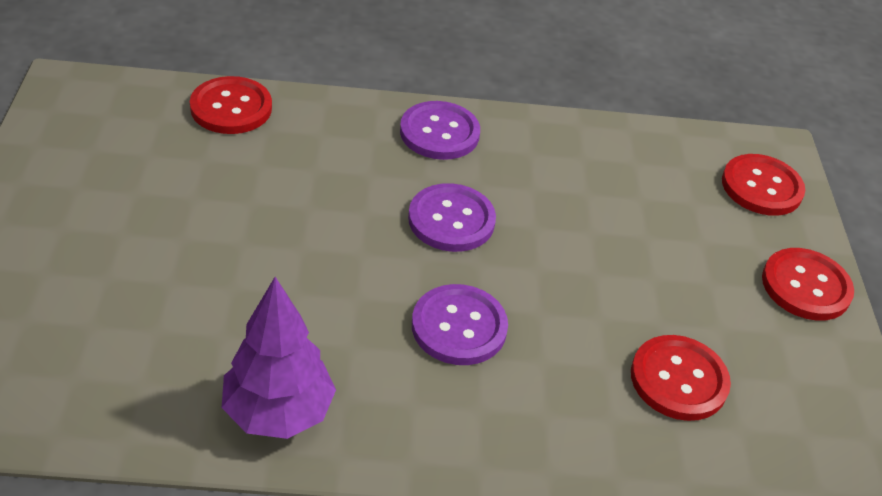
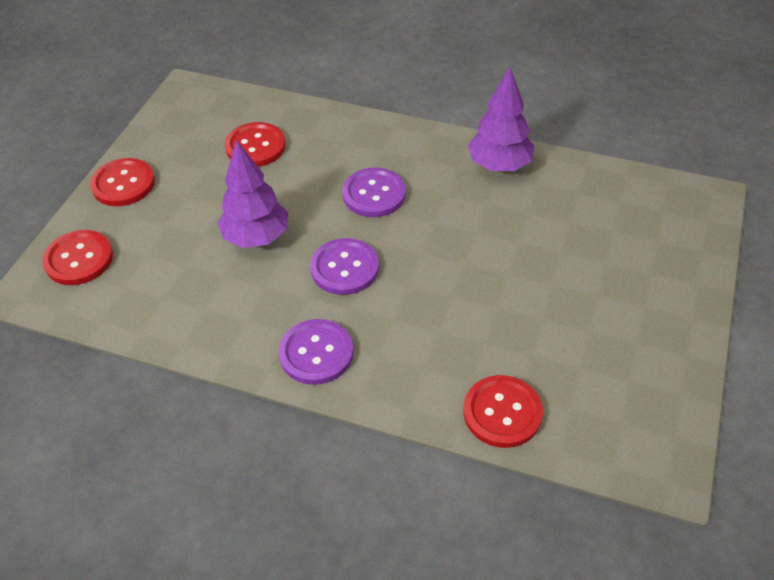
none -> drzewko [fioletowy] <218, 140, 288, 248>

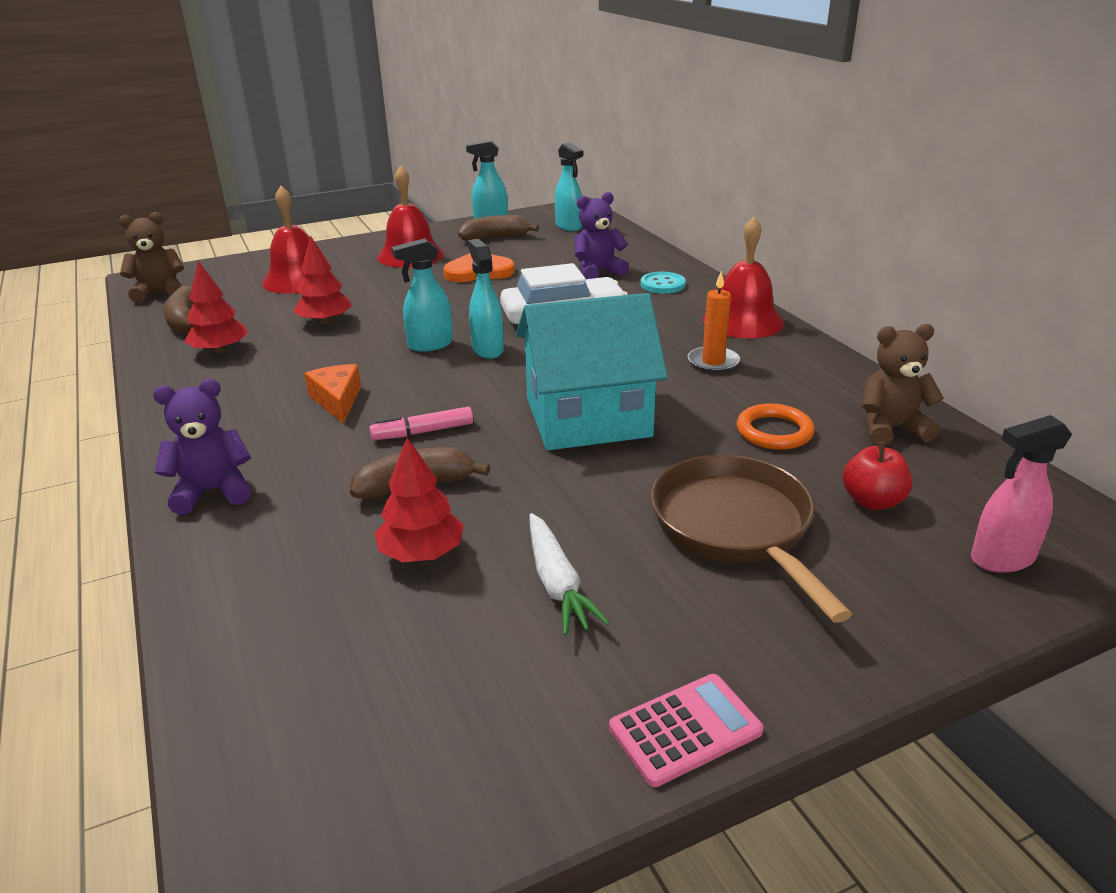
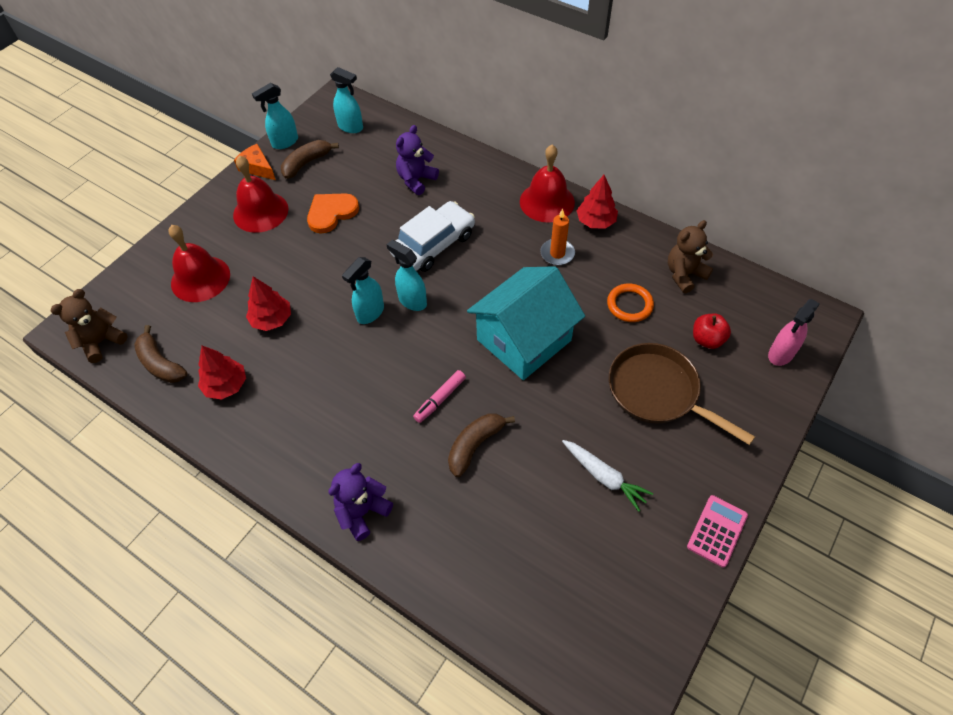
guzik [turkusowy] <640, 272, 686, 294> -> none
ser [pomarańczowy] <304, 364, 361, 424> -> ser [pomarańczowy] <234, 144, 276, 180>, moved
drzewko [czerwony] <375, 438, 464, 562> -> drzewko [czerwony] <576, 175, 618, 228>, moved

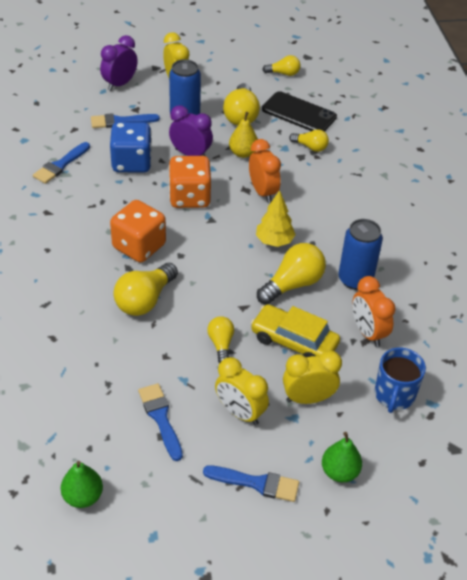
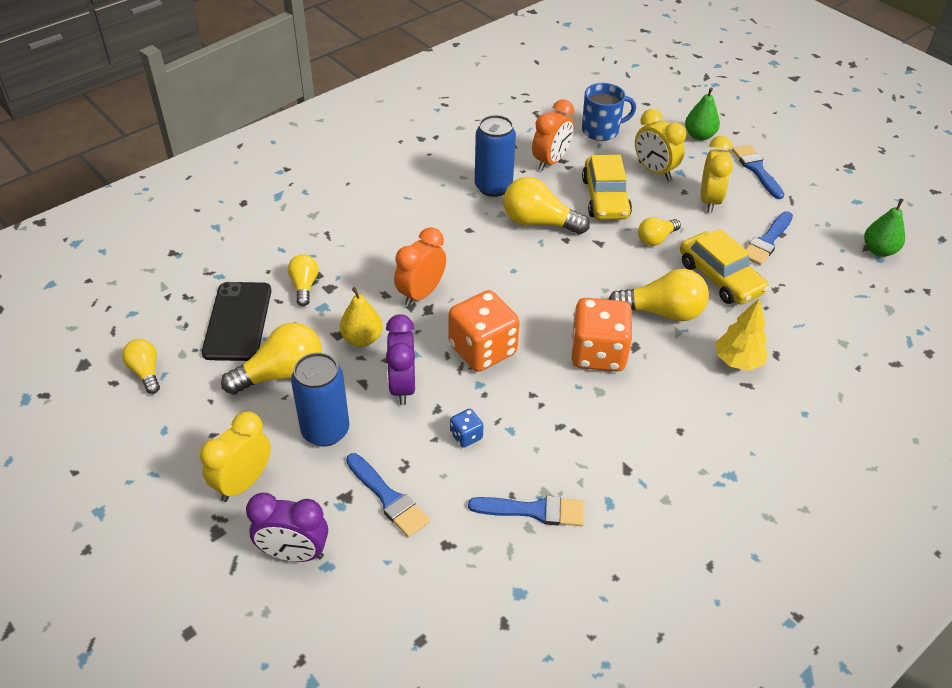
none -> samochód [żółty] <680, 229, 769, 305>
drzewko [żółty] <256, 190, 296, 247> -> drzewko [żółty] <716, 298, 769, 371>, moved
kostka do gry [niebieski] <110, 122, 152, 173> -> kostka do gry [niebieski] <450, 409, 484, 448>, x0.45

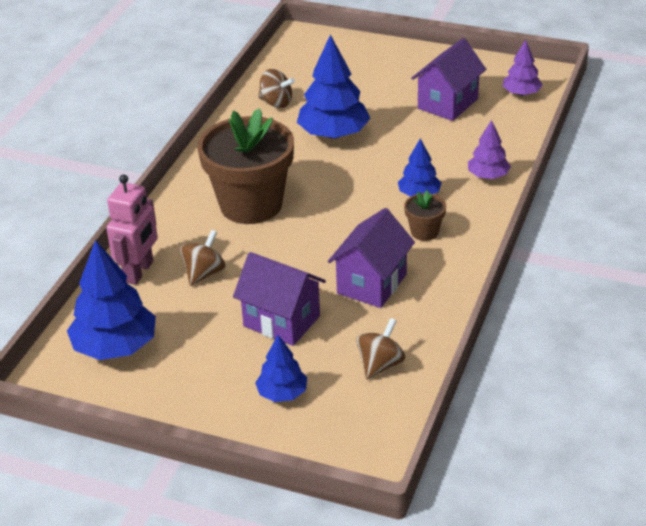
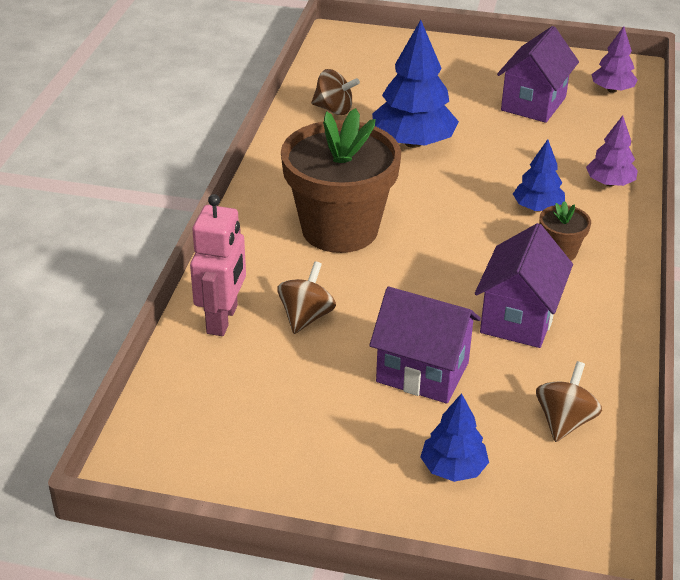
drzewko [niebieski] <67, 240, 156, 360> -> none

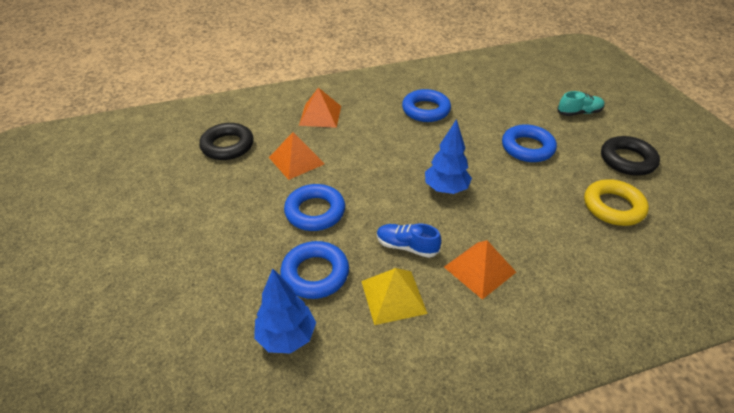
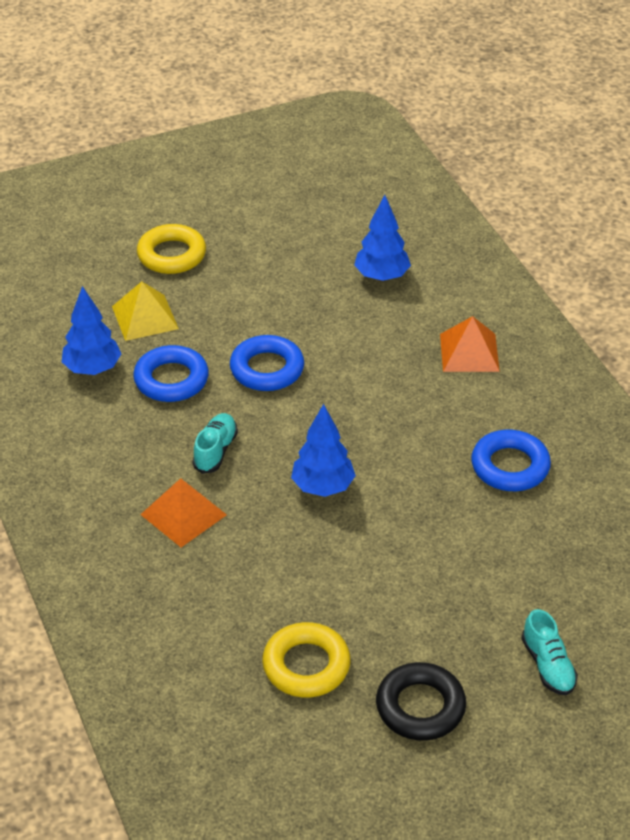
piramida [pomarańczowy] <269, 132, 325, 180> -> none
pierścień [niebieski] <502, 124, 557, 162> -> none
none -> pierścień [żółty] <137, 224, 206, 274>
piramida [żółty] <361, 268, 428, 325> -> piramida [żółty] <112, 281, 179, 341>, moved
pierścień [czarny] <199, 123, 254, 160> -> drzewko [niebieski] <354, 195, 411, 281>
but [niebieski] <377, 224, 441, 258> -> but [turkusowy] <192, 413, 238, 474>

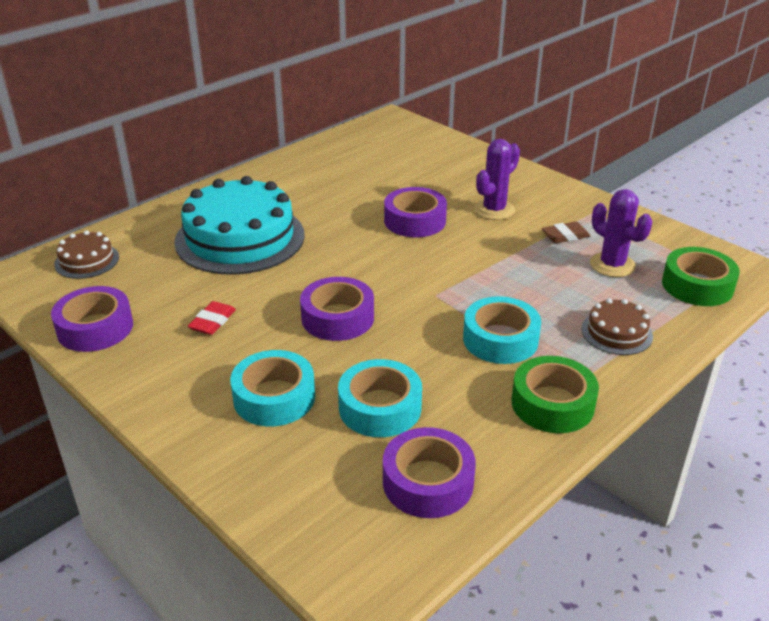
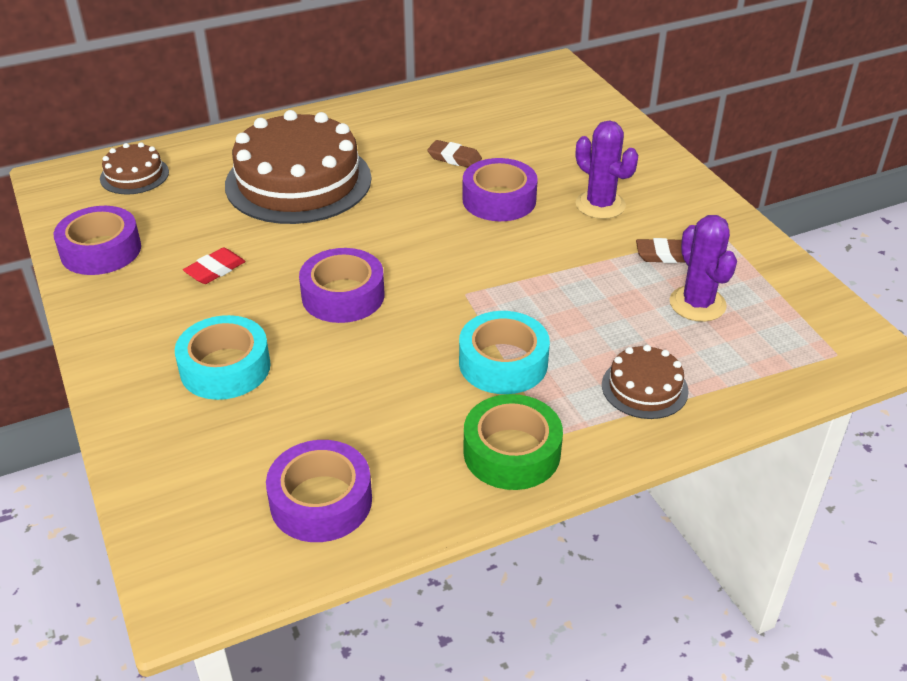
taśma klejąca [turkusowy] <338, 359, 422, 437> -> none
taśma klejąca [zielony] <662, 247, 740, 306> -> none
none -> gumka do mazania [brązowy] <427, 140, 482, 167>
tort [turkusowy] <174, 176, 305, 275> -> tort [brązowy] <225, 110, 371, 224>
kaktus [fioletowy] <474, 139, 520, 220> -> kaktus [fioletowy] <576, 120, 638, 219>, 75 degrees clockwise

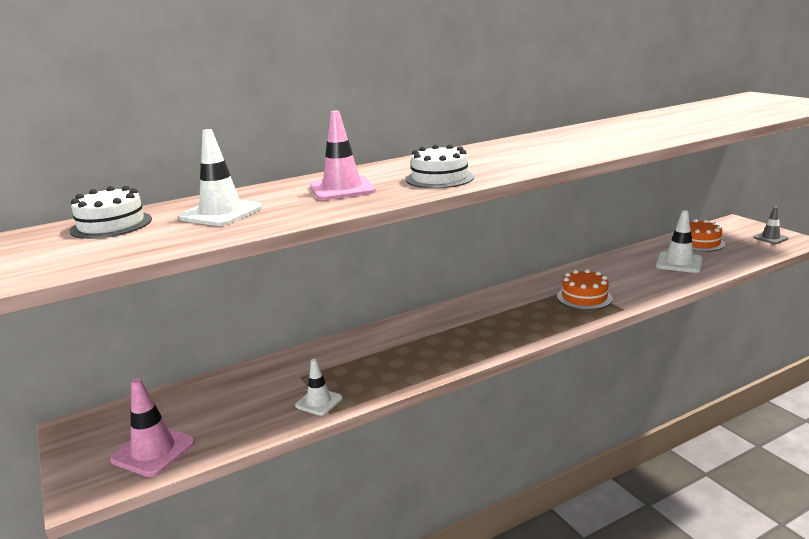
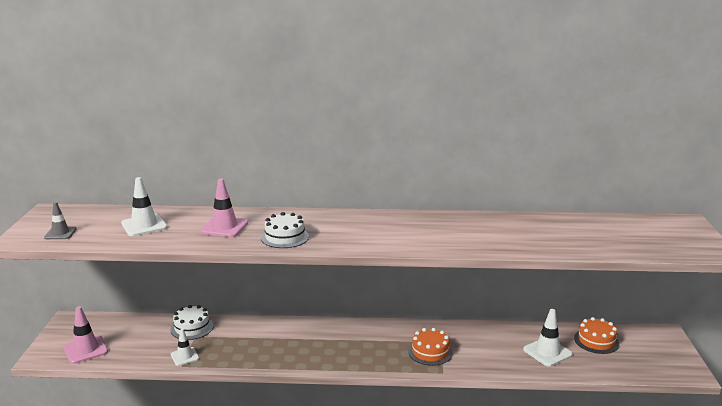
tort [biały] <69, 186, 152, 239> -> tort [biały] <171, 305, 214, 340>, moved
pachołek [szary] <753, 207, 789, 244> -> pachołek [szary] <44, 202, 77, 239>, moved

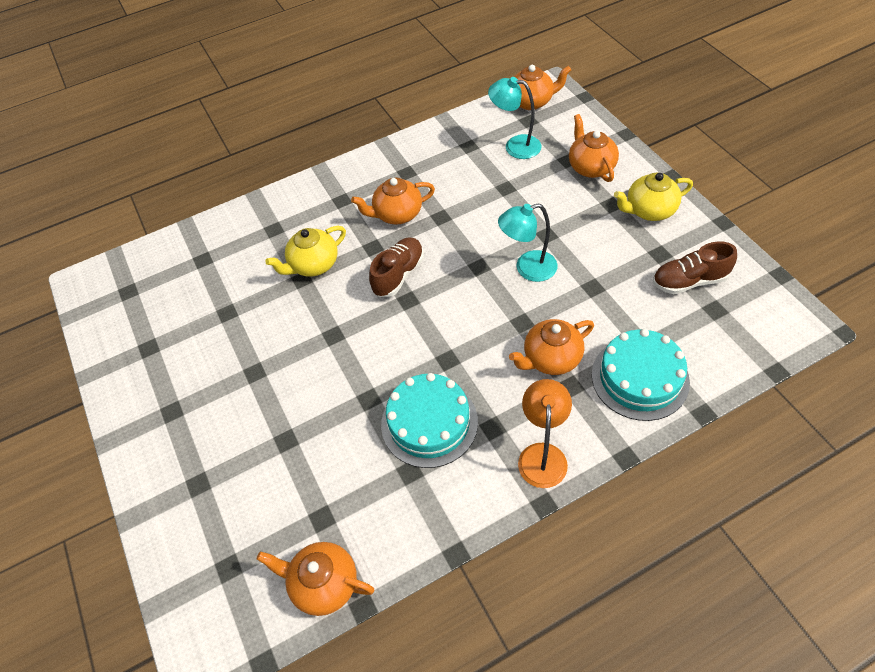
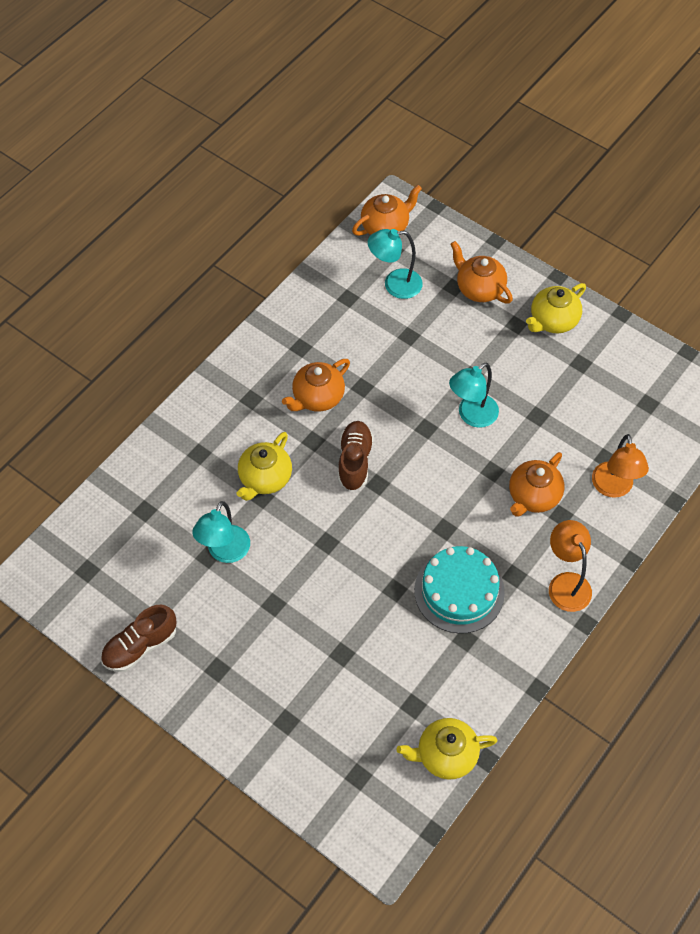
none -> lampka [turkusowy] <192, 501, 250, 563>
but [brązowy] <653, 242, 737, 294> -> but [brązowy] <101, 605, 177, 672>, moved
tort [turkusowy] <592, 329, 690, 421> -> lampka [pomarańczowy] <592, 434, 649, 498>
imbryk [pomarańczowy] <257, 542, 374, 616> -> imbryk [żółty] <396, 718, 497, 780>

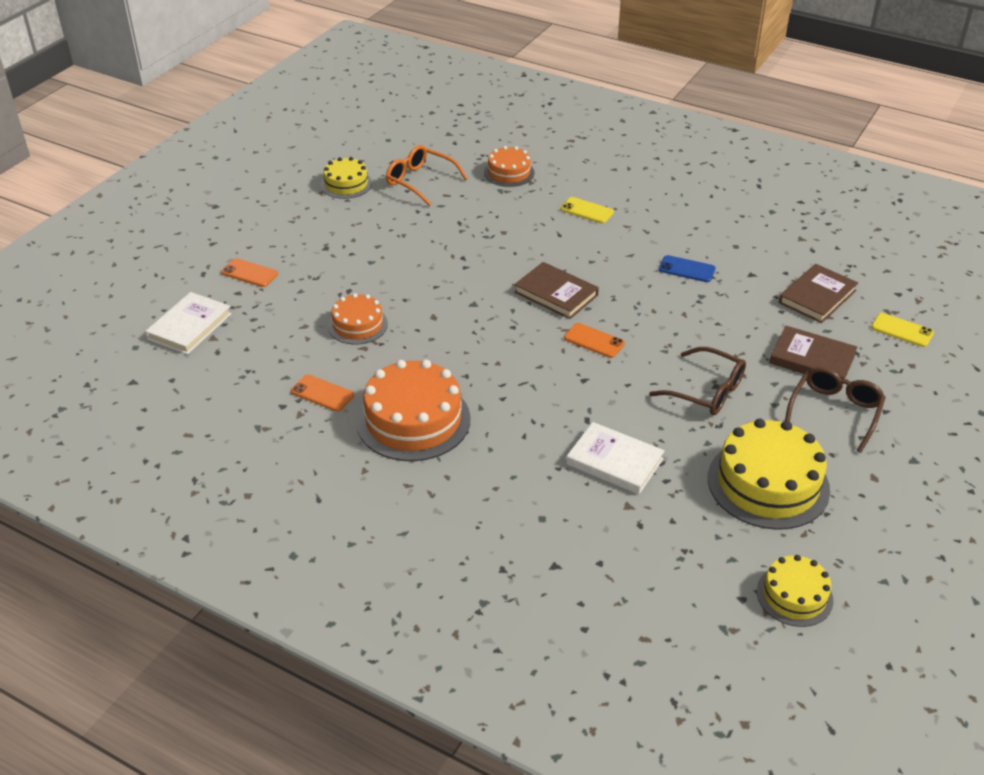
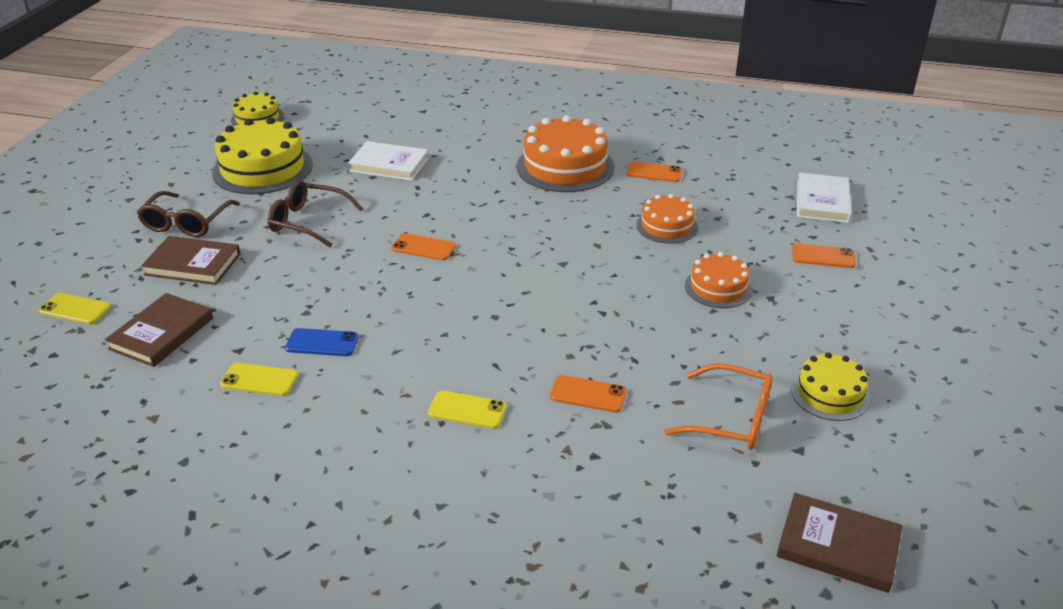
none -> telefon [żółty] <220, 363, 298, 396>
none -> telefon [pomarańczowy] <550, 375, 626, 413>
tort [pomarańczowy] <484, 146, 534, 187> -> tort [pomarańczowy] <685, 252, 753, 308>, moved
książka [brązowy] <514, 262, 599, 319> -> książka [brązowy] <777, 493, 902, 593>, moved

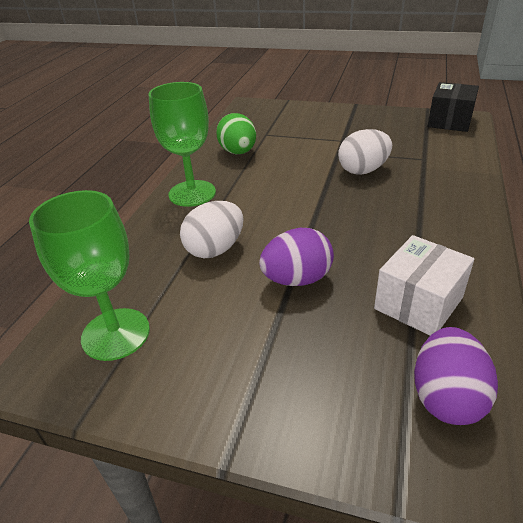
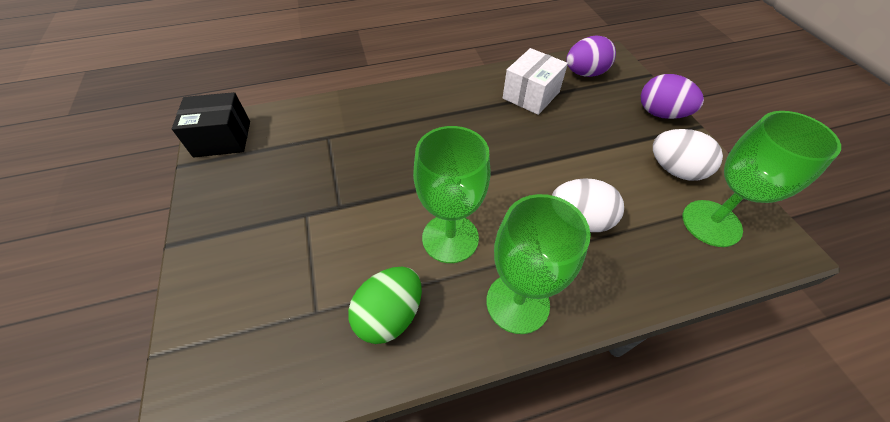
none -> kielich [zielony] <413, 126, 491, 263>
jajko [fioletowy] <259, 228, 334, 286> -> jajko [fioletowy] <641, 74, 704, 119>, moved
jajko [biały] <338, 129, 392, 175> -> jajko [biały] <653, 129, 723, 181>, moved
pudełko [biały] <374, 235, 474, 335> -> pudełko [biały] <503, 48, 568, 115>, 60 degrees counterclockwise

